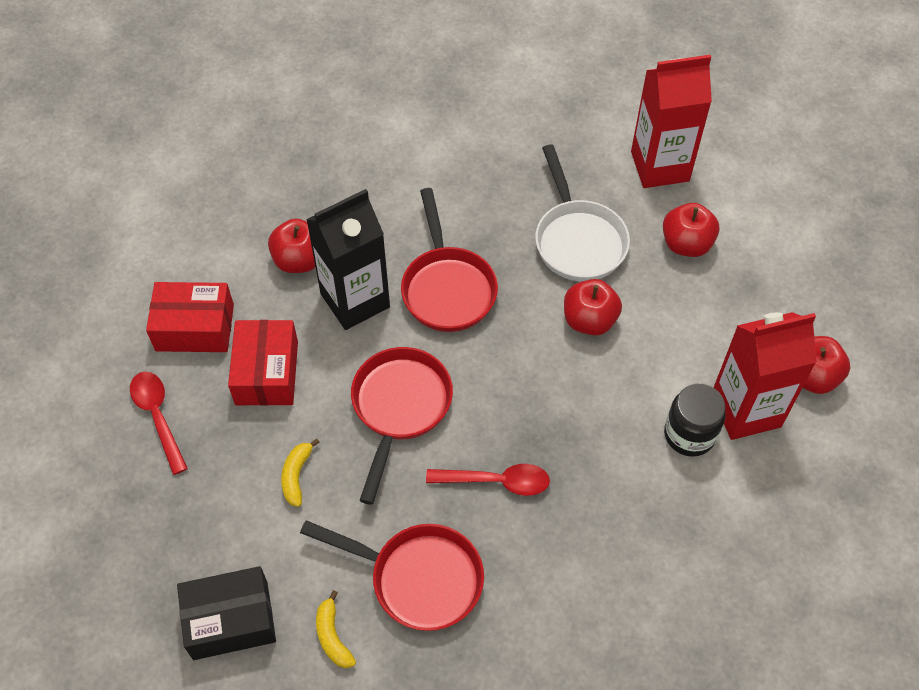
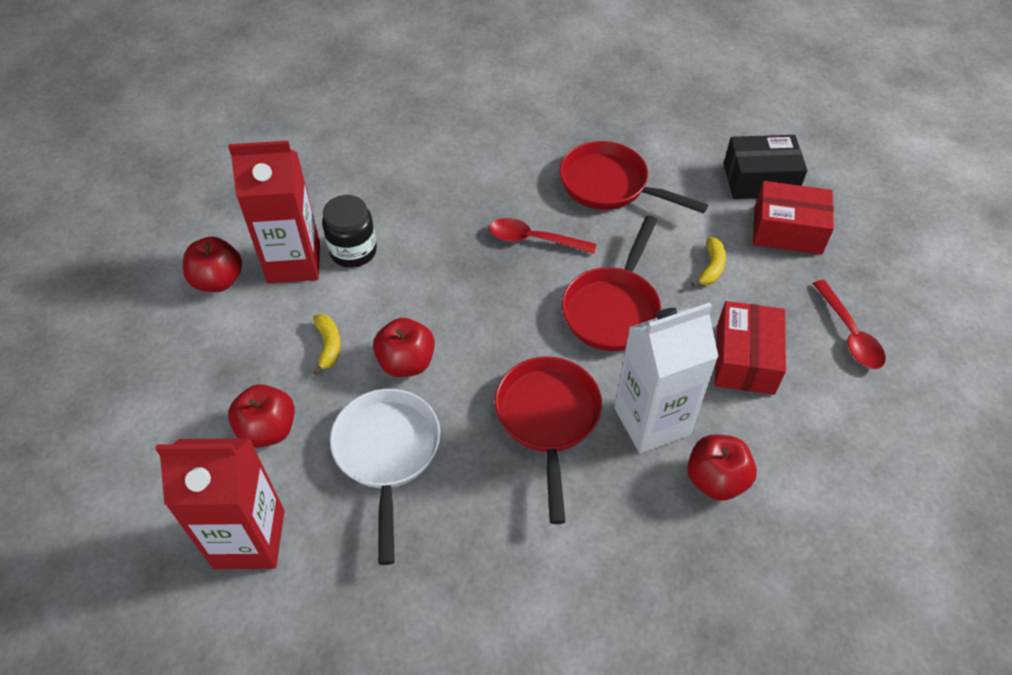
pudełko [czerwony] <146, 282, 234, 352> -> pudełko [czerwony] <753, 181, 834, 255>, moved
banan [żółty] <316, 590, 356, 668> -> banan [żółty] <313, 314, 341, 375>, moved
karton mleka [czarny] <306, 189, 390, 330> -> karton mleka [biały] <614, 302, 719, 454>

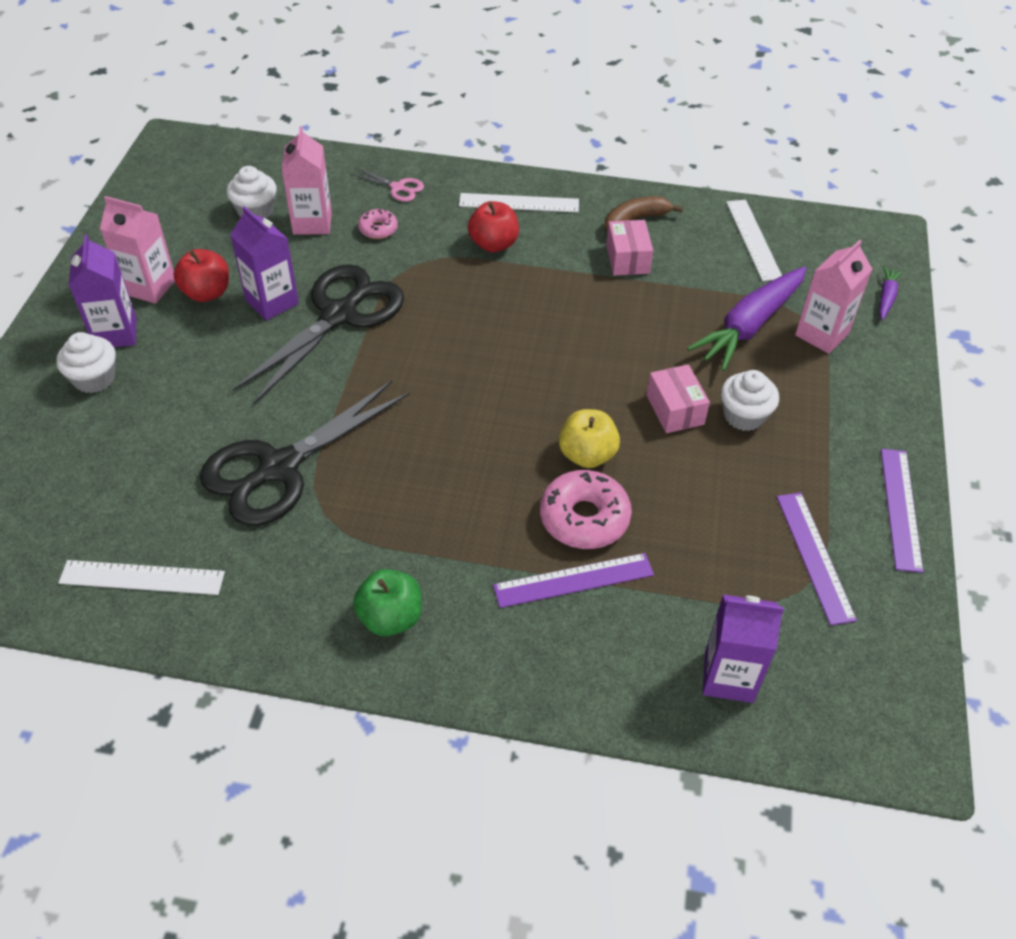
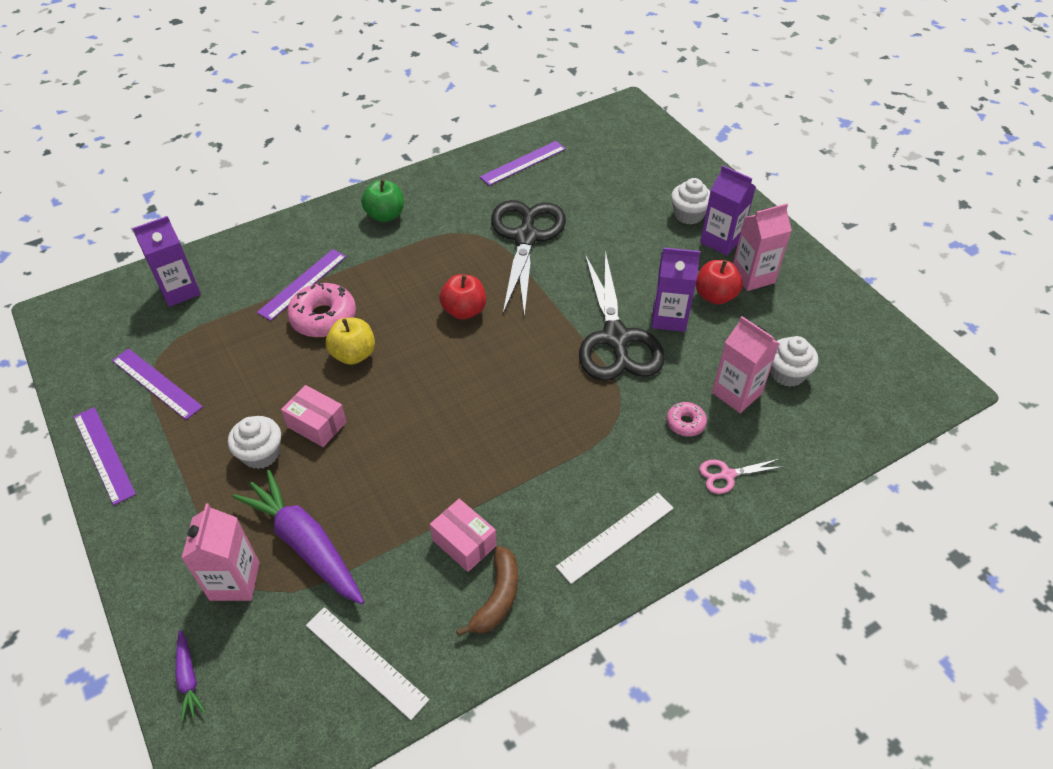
jabłko [czerwony] <468, 201, 519, 252> -> jabłko [czerwony] <439, 274, 486, 320>, moved
linijka [biały] <58, 560, 225, 595> -> linijka [fioletowy] <480, 141, 566, 186>
marchewka [fioletowy] <687, 267, 806, 371> -> marchewka [fioletowy] <233, 470, 364, 604>, 45 degrees counterclockwise

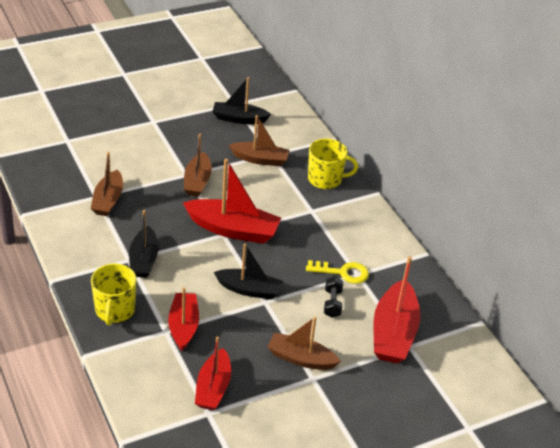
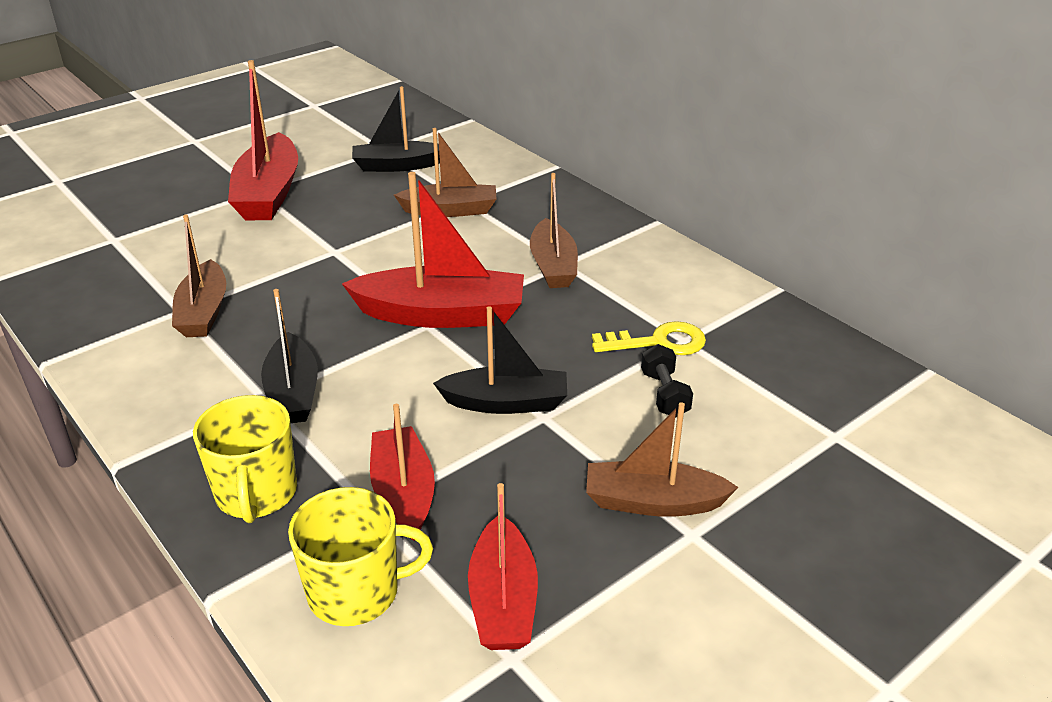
łódka [brązowy] <184, 134, 212, 197> -> łódka [brązowy] <530, 173, 578, 288>, moved
kubek [żółty] <308, 139, 358, 189> -> kubek [żółty] <288, 487, 433, 626>, moved
łódka [czerwony] <374, 256, 420, 364> -> łódka [czerwony] <228, 60, 298, 220>, moved

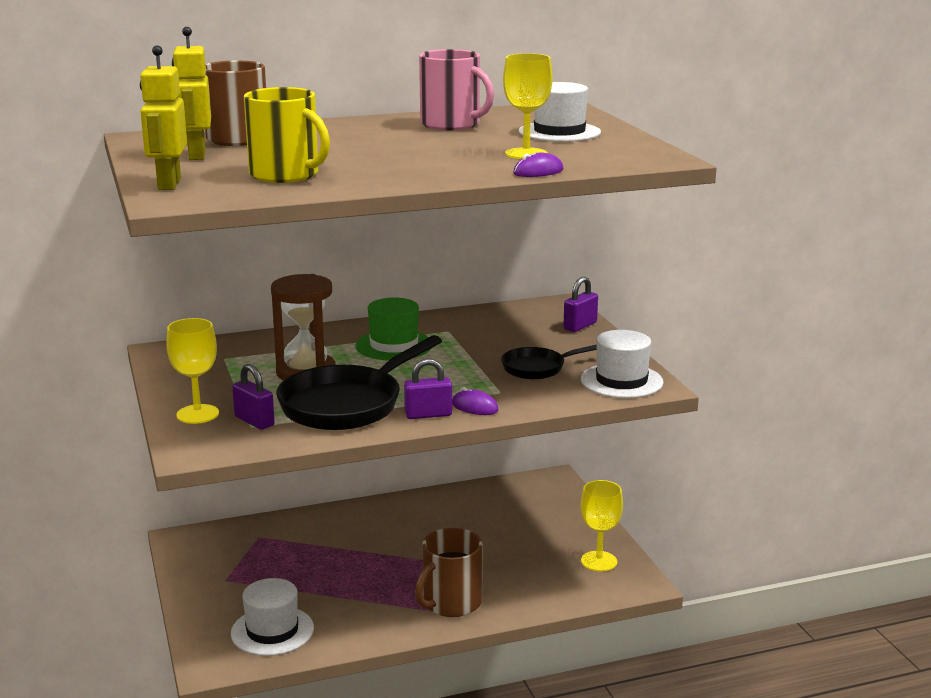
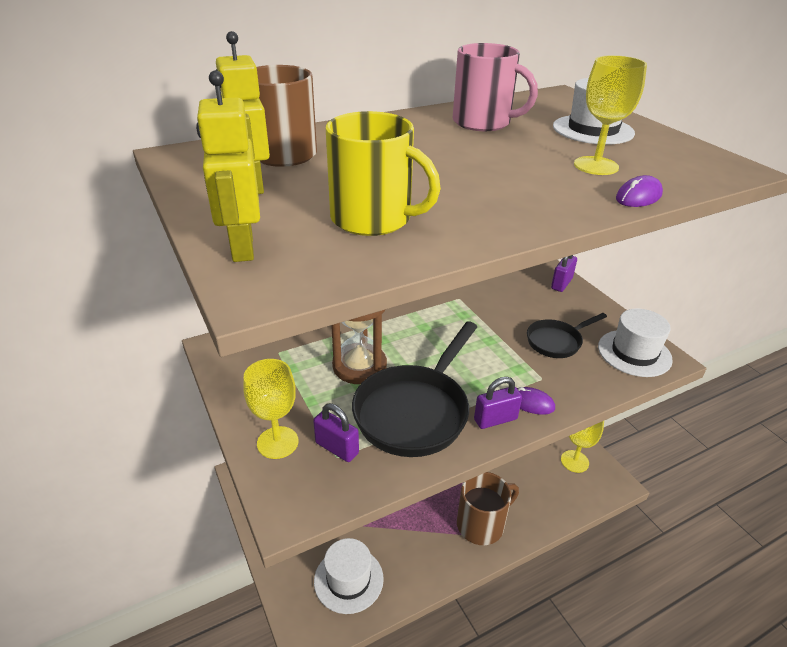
kapelusz [zielony] <355, 298, 431, 360> -> none
kubek [brązowy] <415, 528, 483, 617> -> kubek [brązowy] <457, 472, 519, 545>, 150 degrees counterclockwise

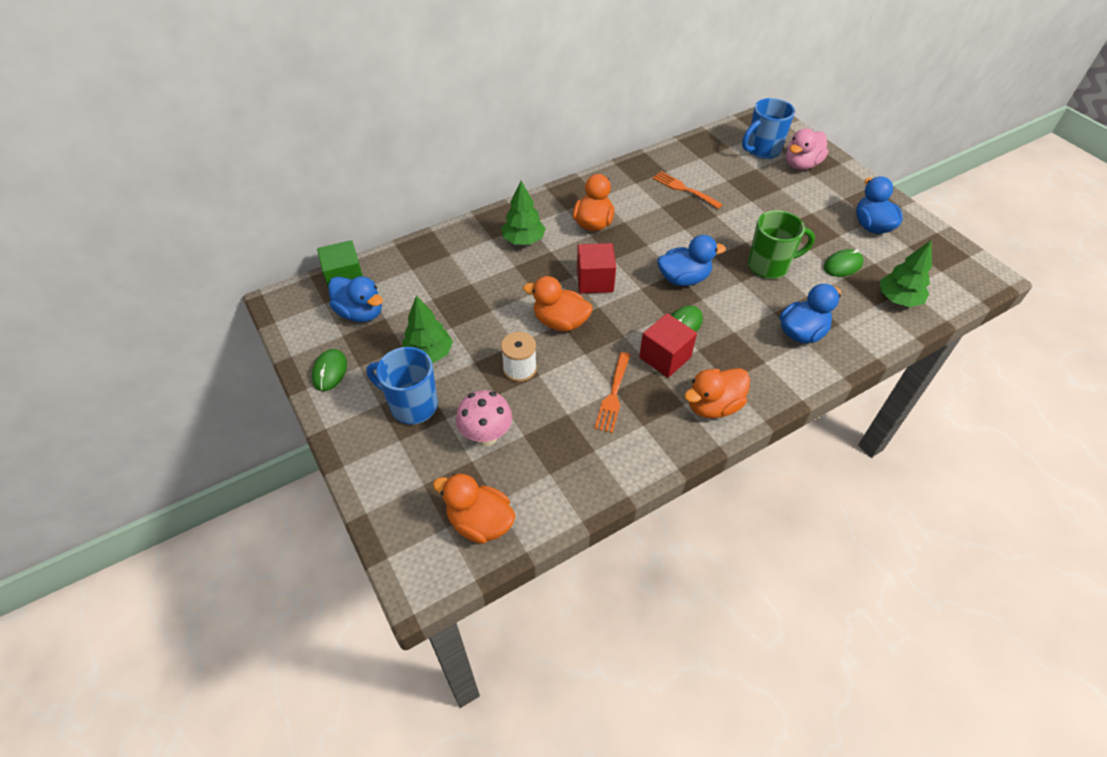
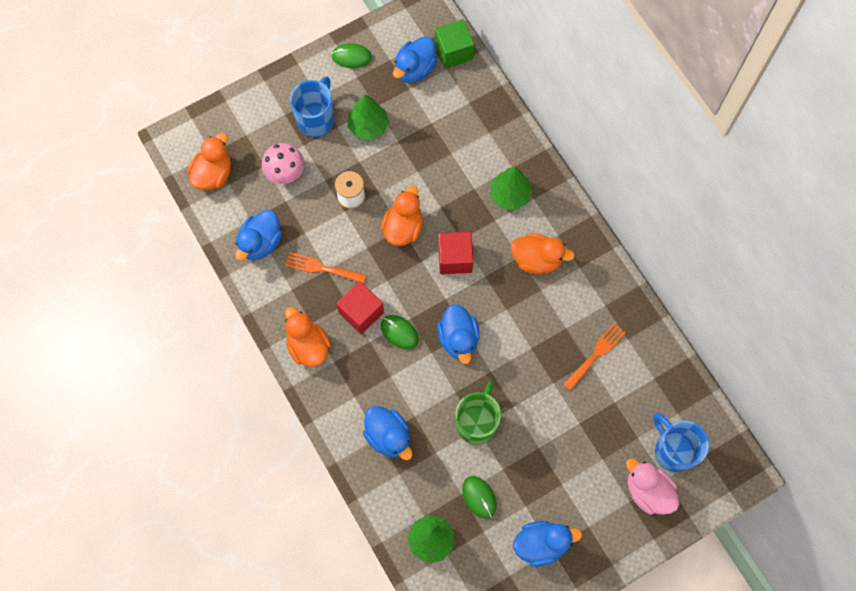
none -> kaczka [niebieski] <235, 210, 282, 261>
kubek [zielony] <748, 210, 815, 279> -> kubek [zielony] <455, 382, 501, 445>, 150 degrees counterclockwise

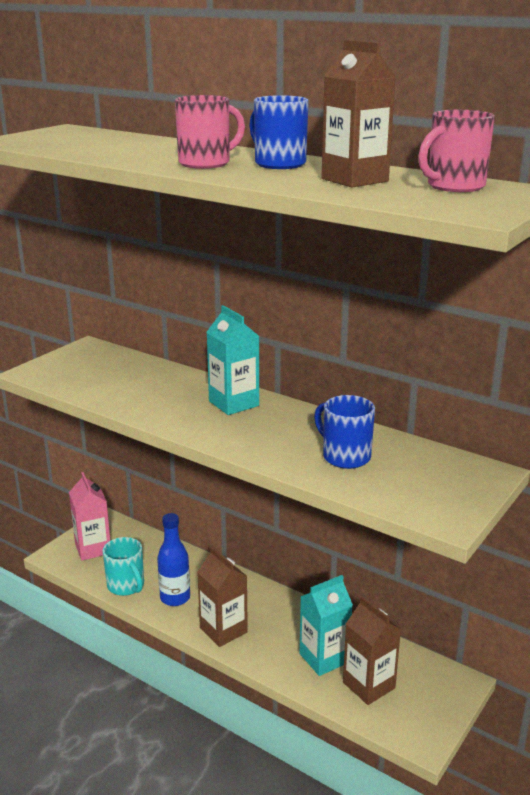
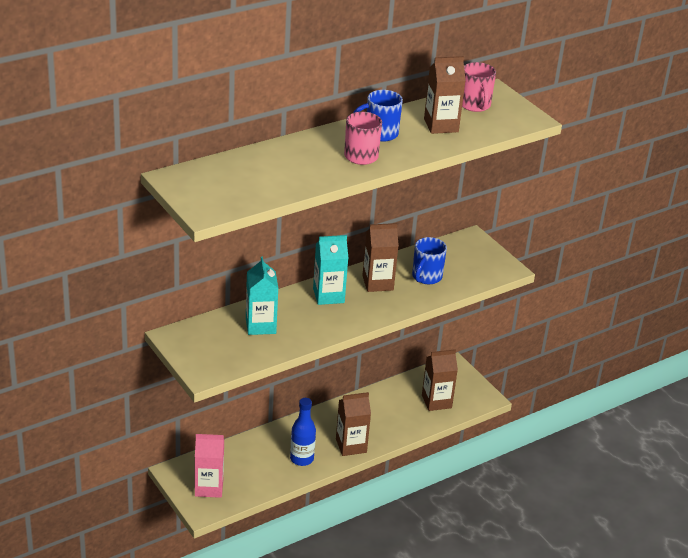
kubek [turkusowy] <103, 537, 144, 596> -> none
none -> karton mleka [brązowy] <362, 223, 399, 292>
karton mleka [turkusowy] <299, 575, 353, 676> -> karton mleka [turkusowy] <246, 257, 278, 335>, moved
kubek [niebieski] <314, 395, 375, 469> -> kubek [niebieski] <412, 237, 447, 284>, 45 degrees counterclockwise

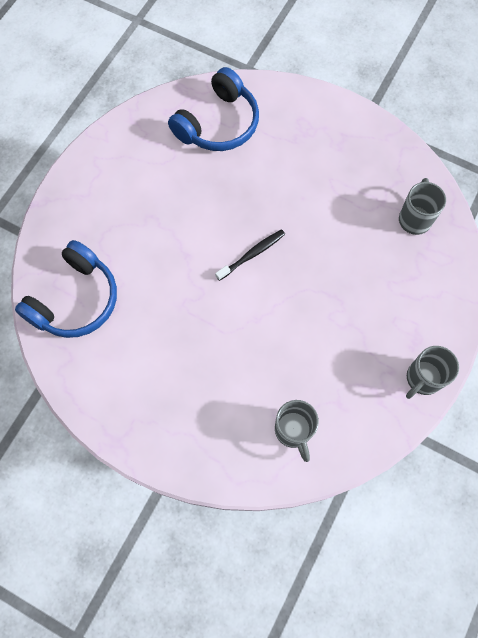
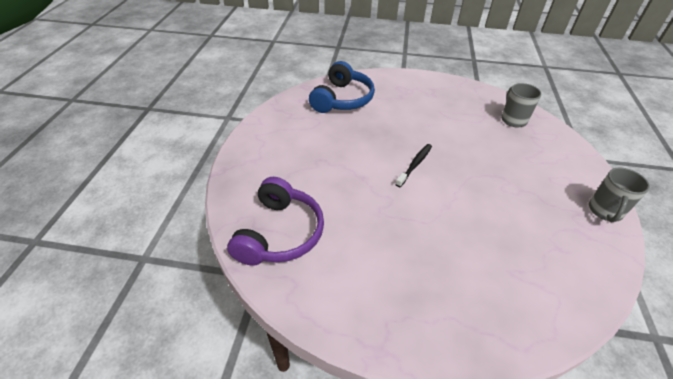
kubek [szary] <275, 400, 319, 462> -> none
słuchawki [niebieski] <15, 240, 117, 338> -> słuchawki [fioletowy] <227, 177, 324, 265>

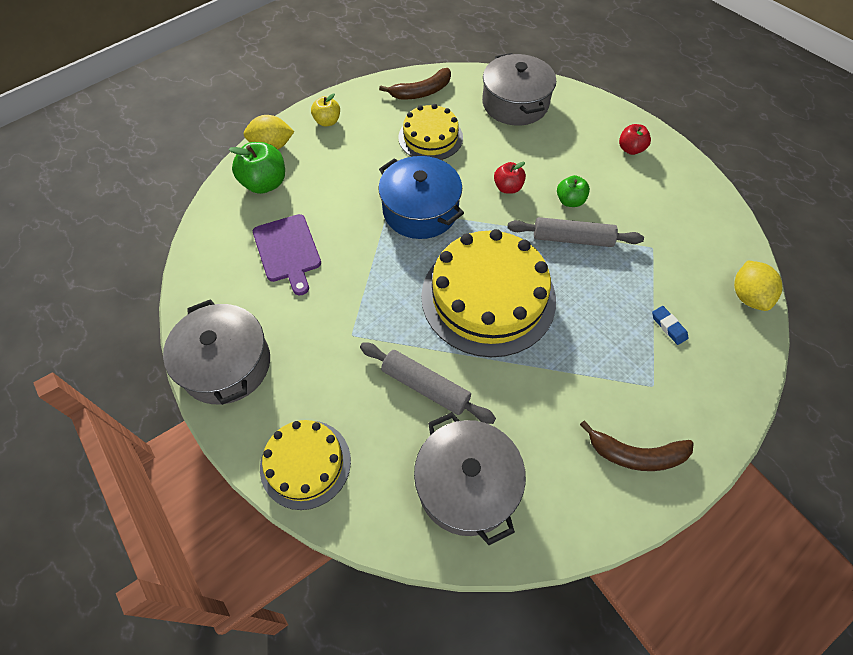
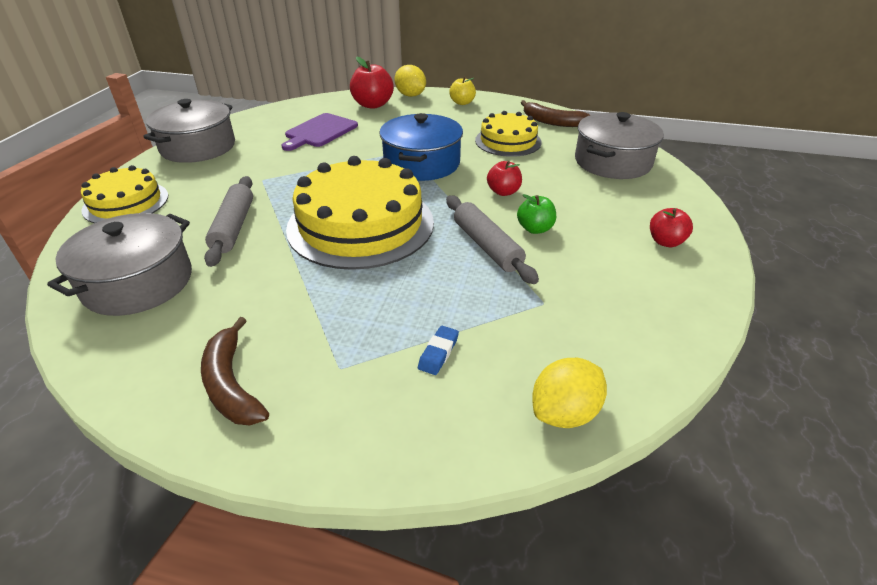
jabłko [zielony] <228, 142, 285, 194> -> jabłko [czerwony] <350, 57, 394, 109>

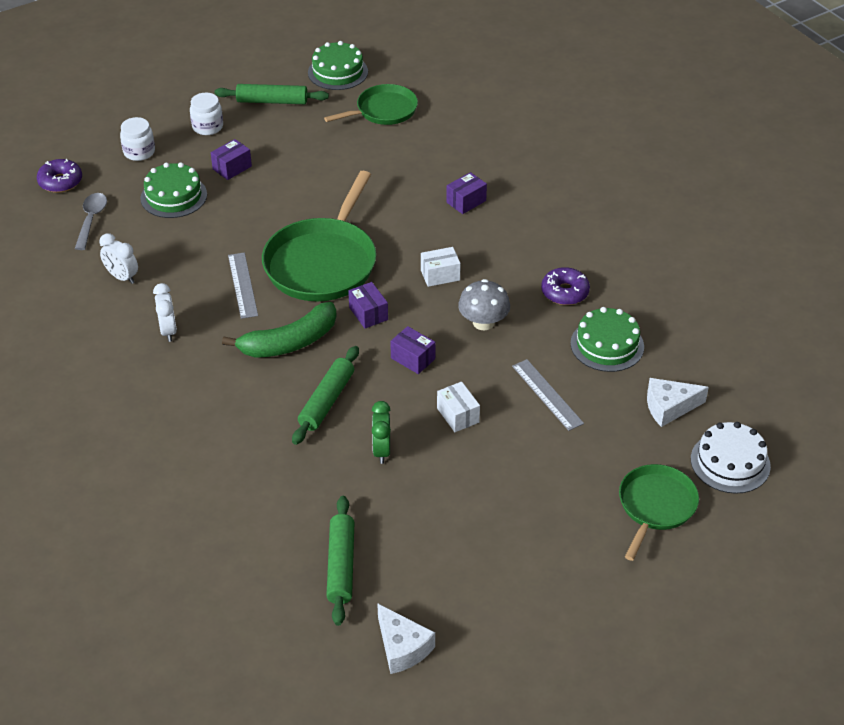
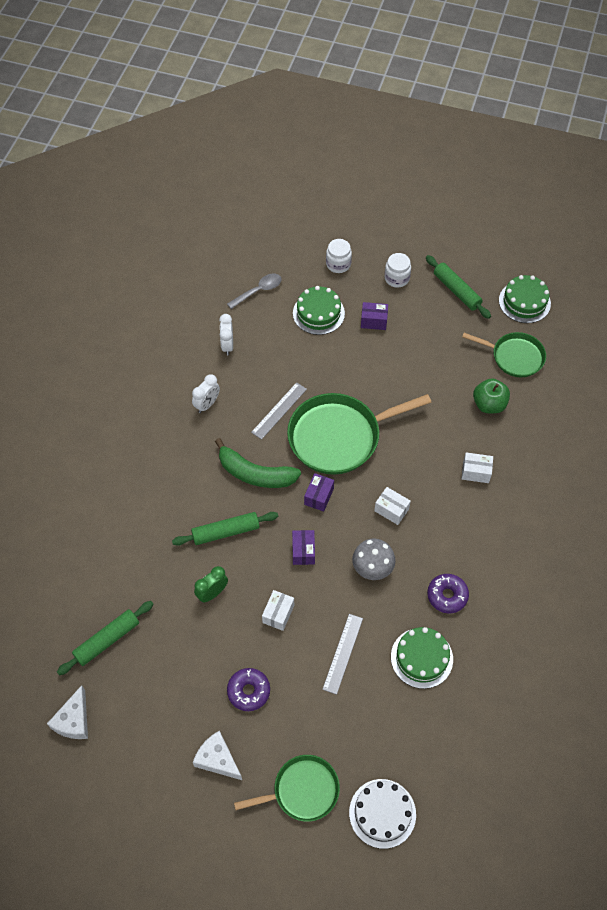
none -> jabłko [zielony] <473, 378, 510, 413>
donut [fioletowy] <37, 159, 82, 193> -> donut [fioletowy] <227, 668, 270, 711>, moved
ser [biały] <647, 378, 709, 427> -> ser [biały] <193, 731, 242, 780>, moved
pudełko [fioletowy] <446, 172, 487, 214> -> pudełko [biały] <461, 452, 493, 483>

